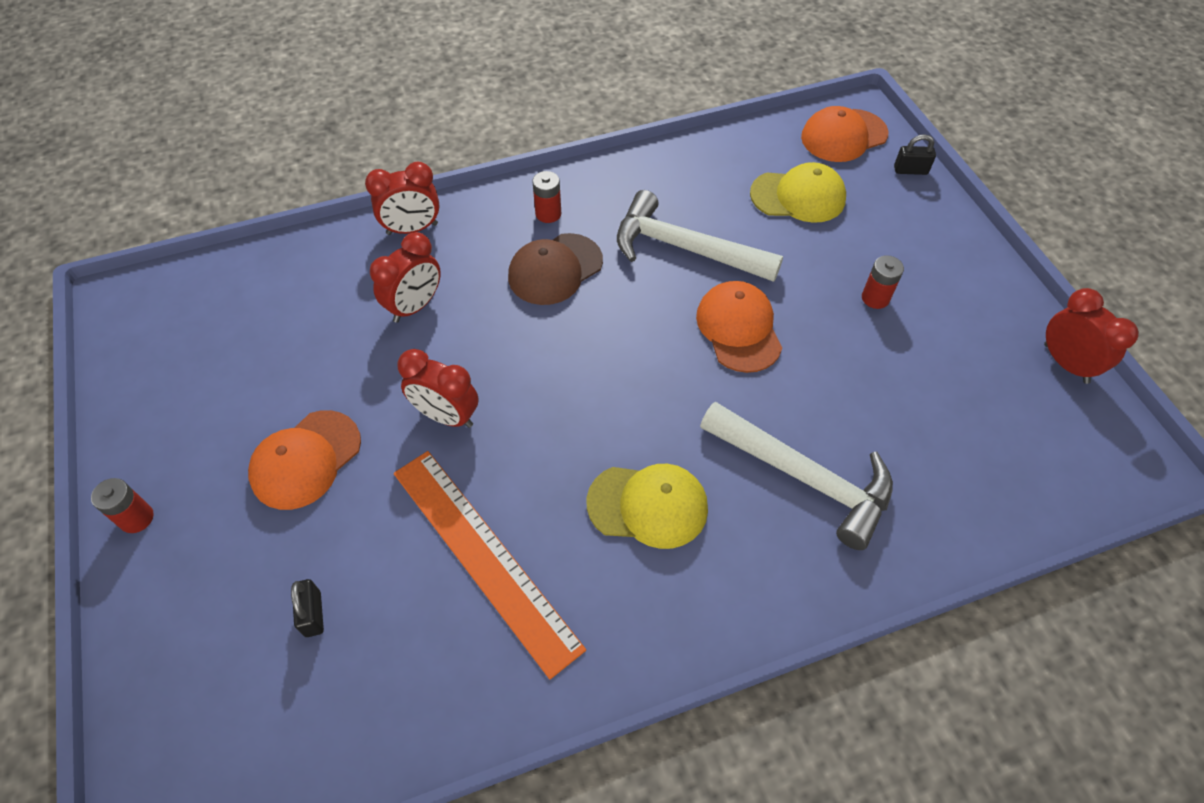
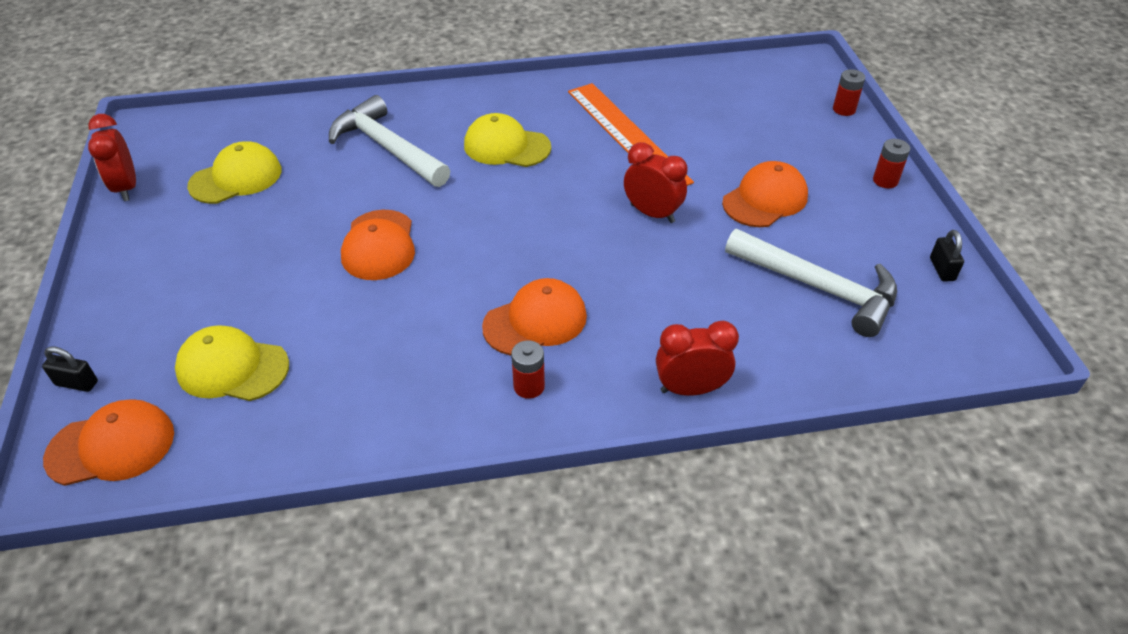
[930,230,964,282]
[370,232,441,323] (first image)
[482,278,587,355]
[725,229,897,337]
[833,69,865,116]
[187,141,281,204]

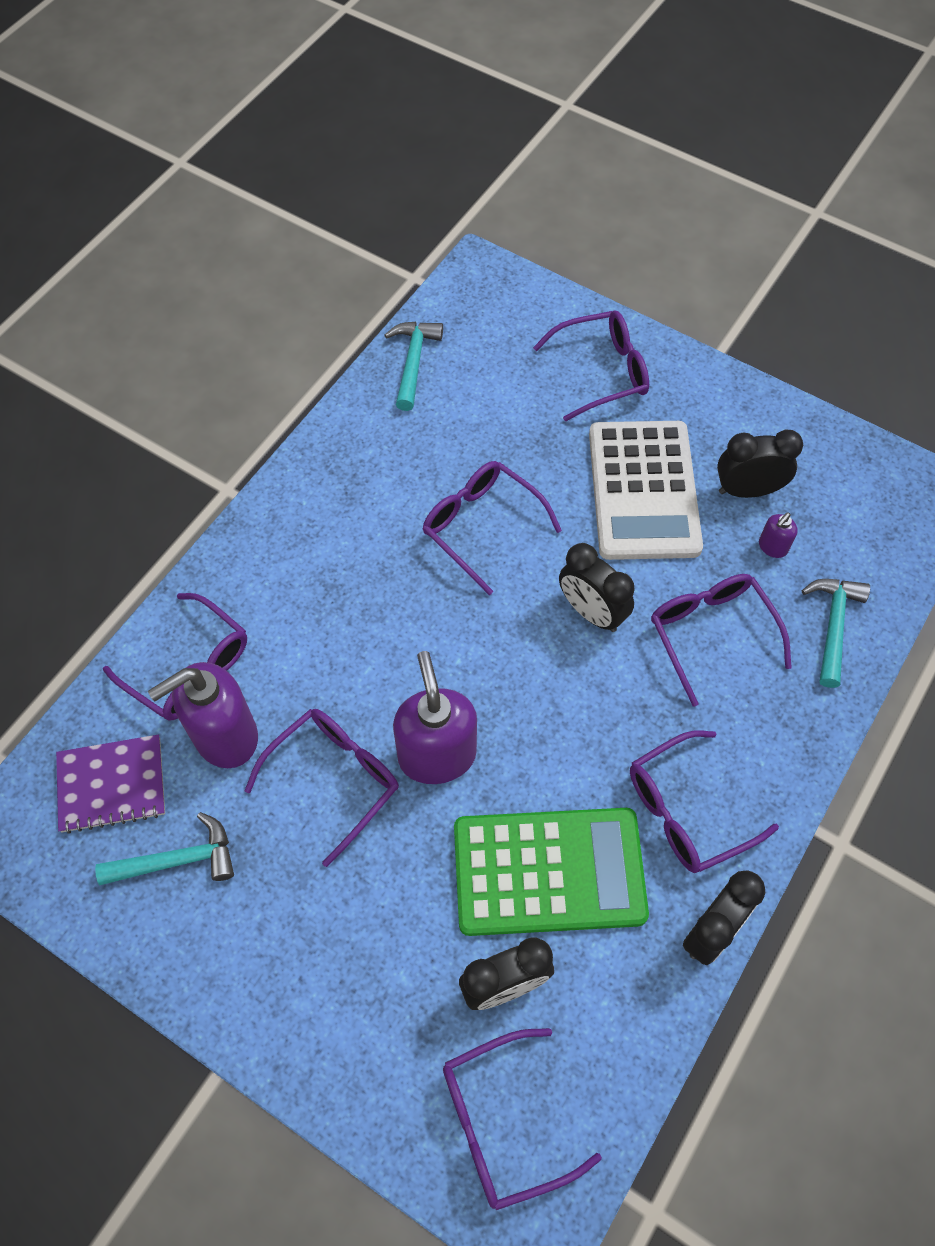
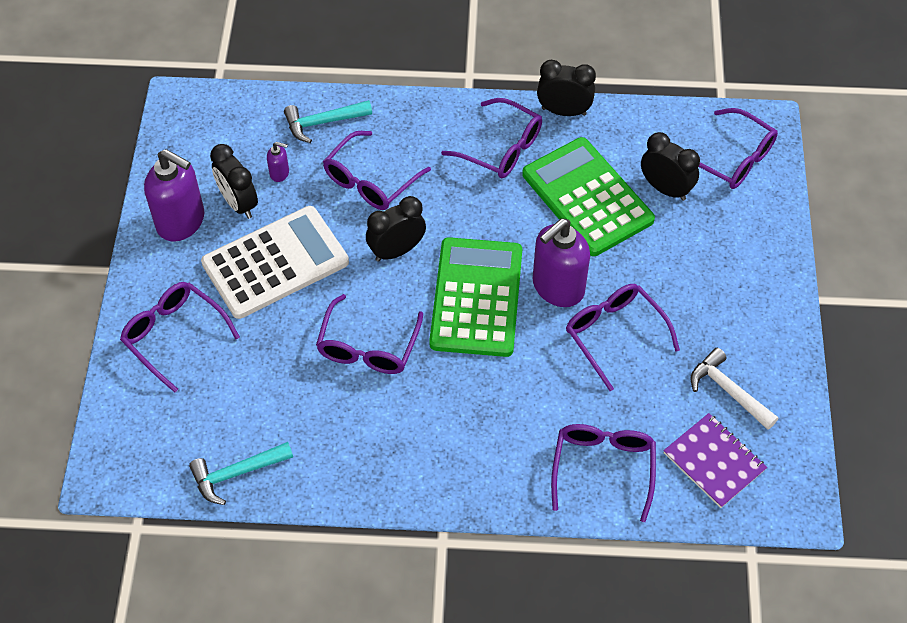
[690,348,778,430]
[144,149,204,242]
[566,284,680,391]
[366,196,426,262]
[429,237,522,357]

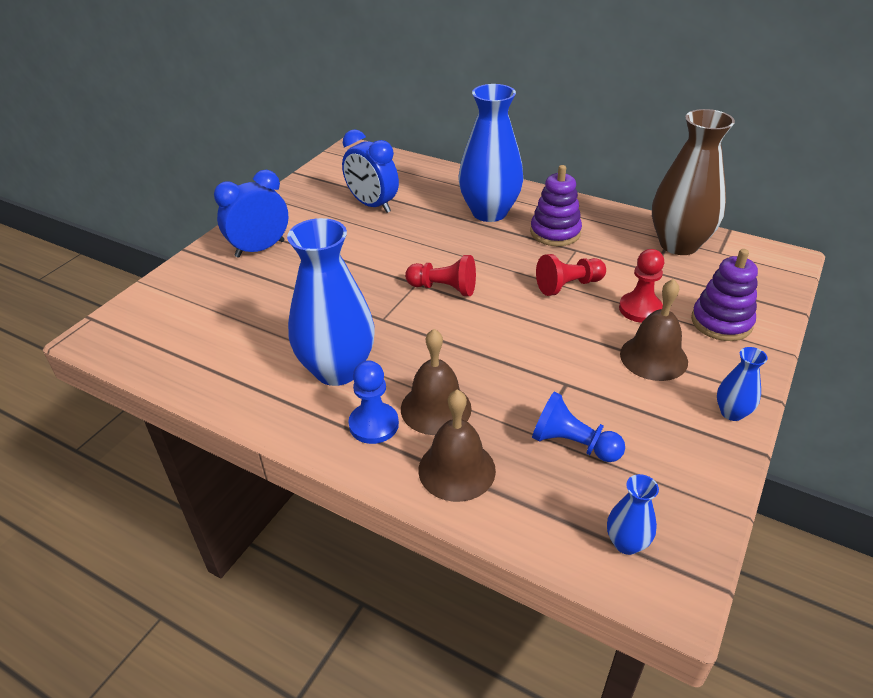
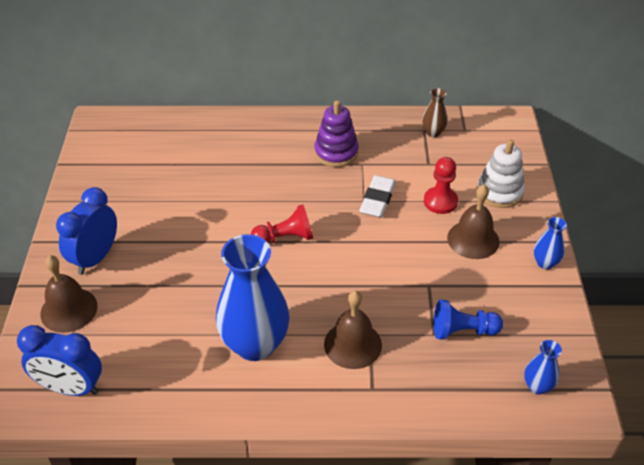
[17,325,102,396]
[349,361,399,444] (first image)
[40,255,98,333]
[458,84,523,222] (first image)
[359,175,396,218]
[422,88,448,137]
[477,139,525,208]

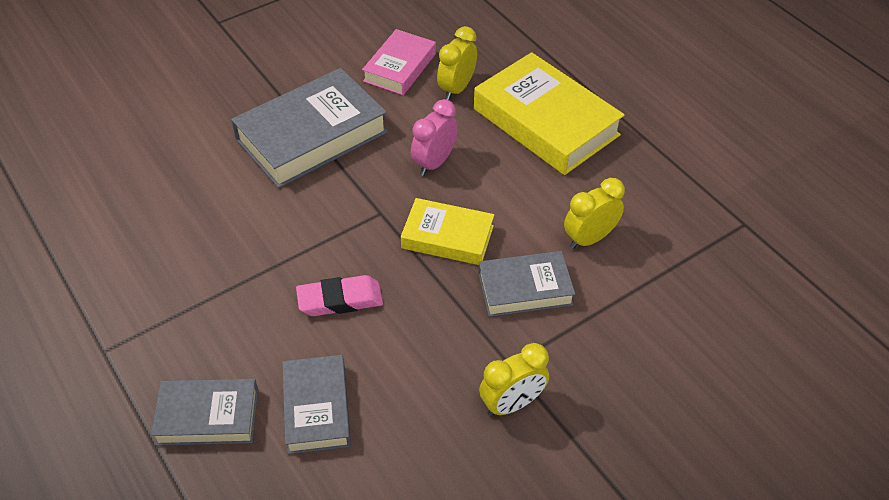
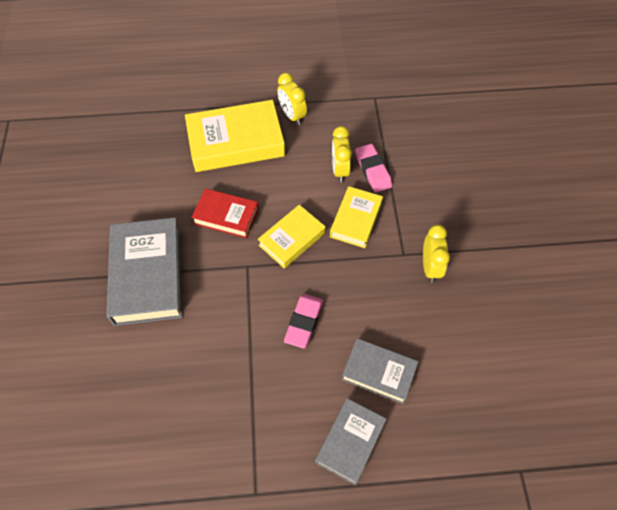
[362,29,436,95] (first image)
[191,188,259,238]
[277,73,307,125]
[330,186,383,248]
[355,144,392,193]

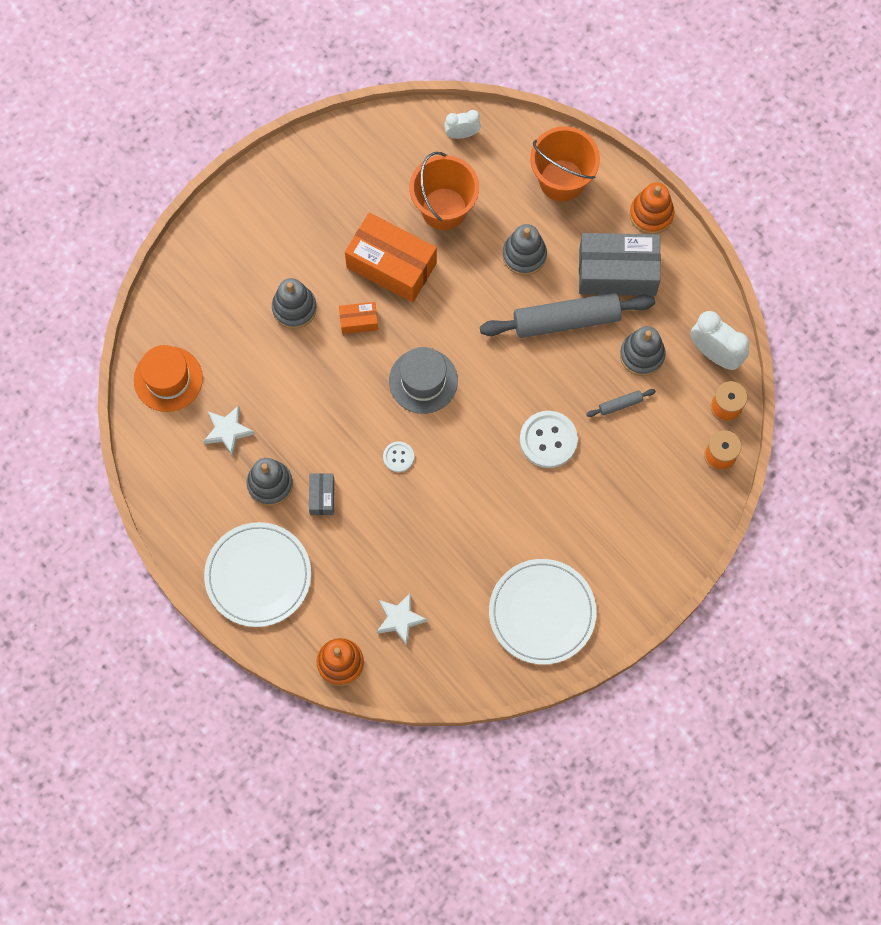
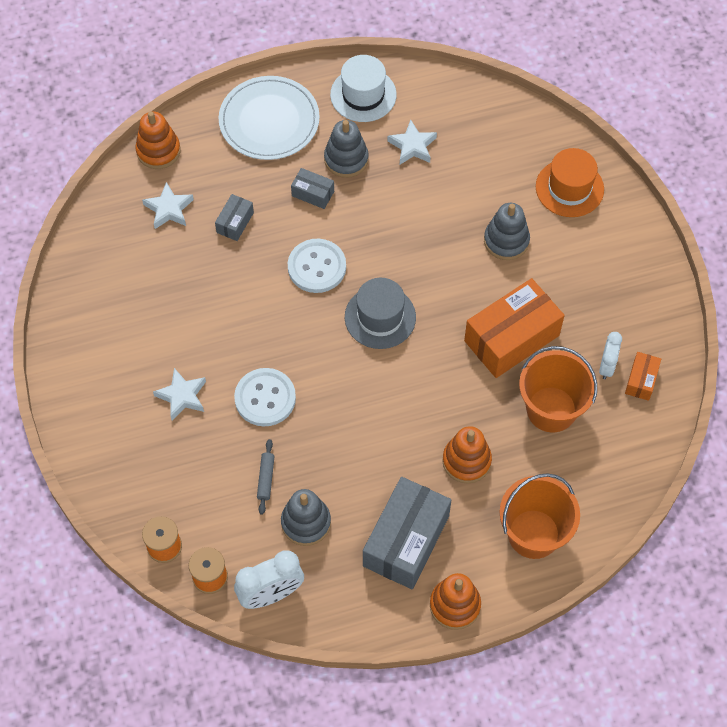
[536,148,604,217]
[625,352,661,401]
[288,239,346,293]
[599,332,622,379]
[480,293,655,338] (first image)
[489,559,596,665] (first image)
[442,426,492,483]
[153,368,206,420]
[215,194,254,241]
[330,55,397,122]

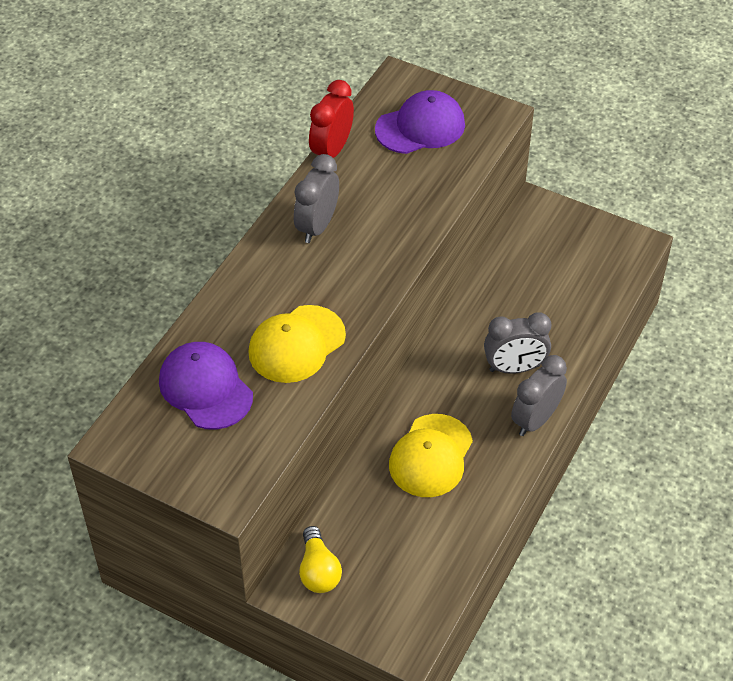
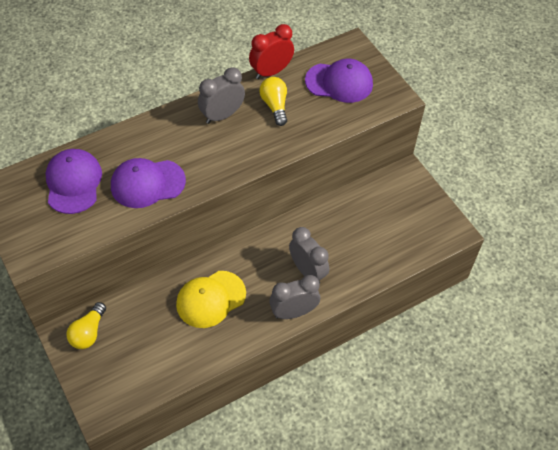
[111,158,186,208]
[289,227,329,283]
[259,77,287,126]

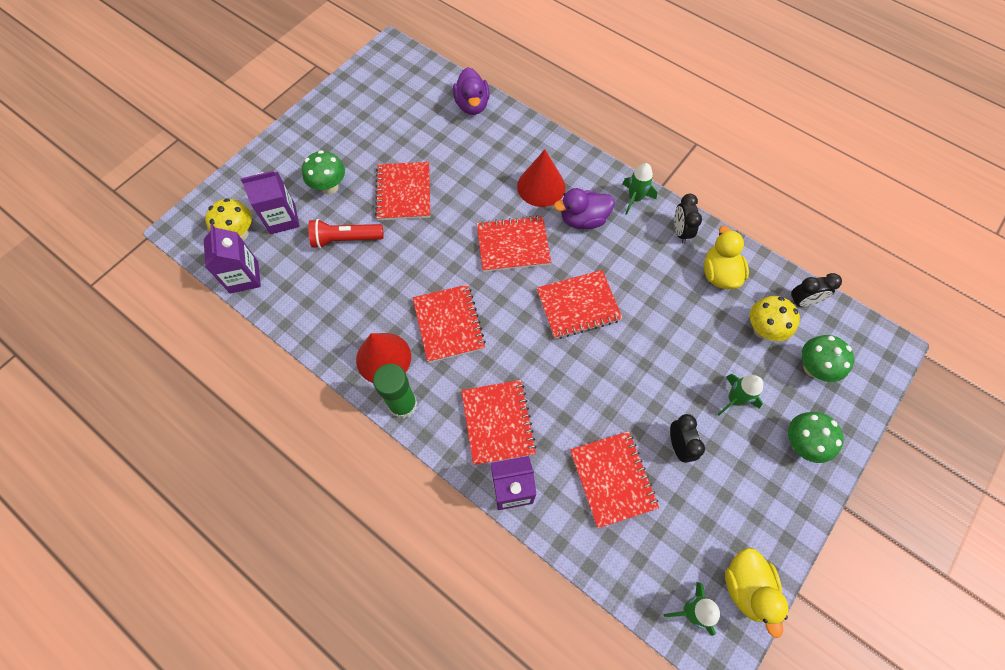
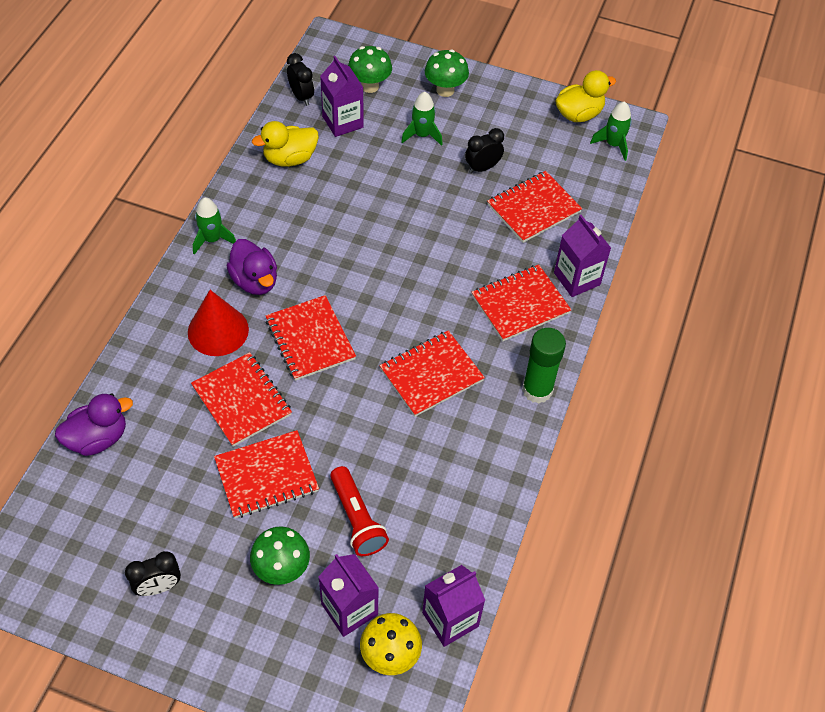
[356,333,411,383] (first image)
[191,352,292,447]
[125,551,181,596]
[320,56,364,137]

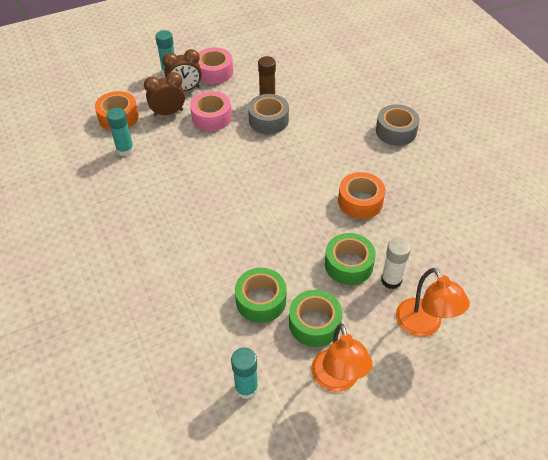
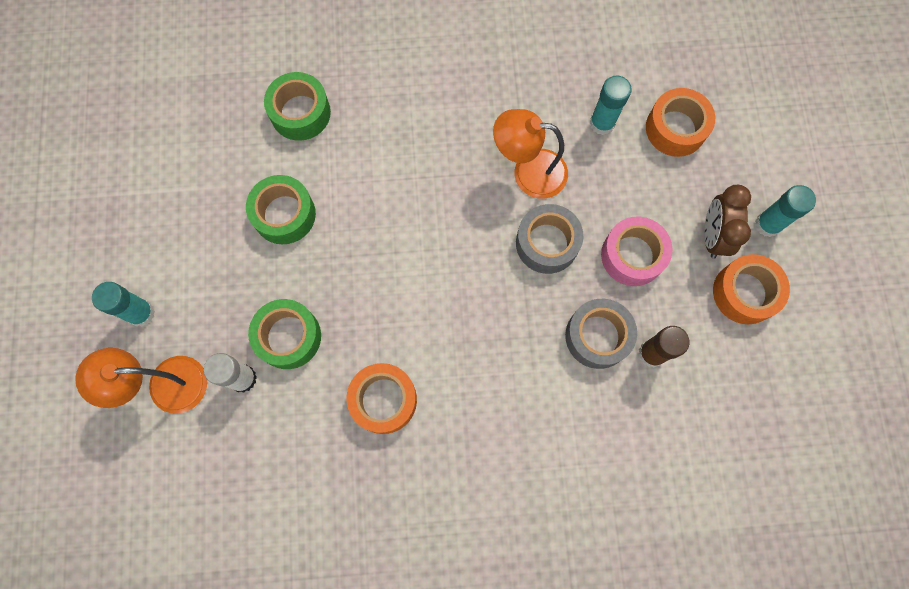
[144,72,185,117] (first image)
[713,254,790,324]
[92,282,155,326]
[264,72,331,141]
[493,109,568,199]
[516,204,583,274]

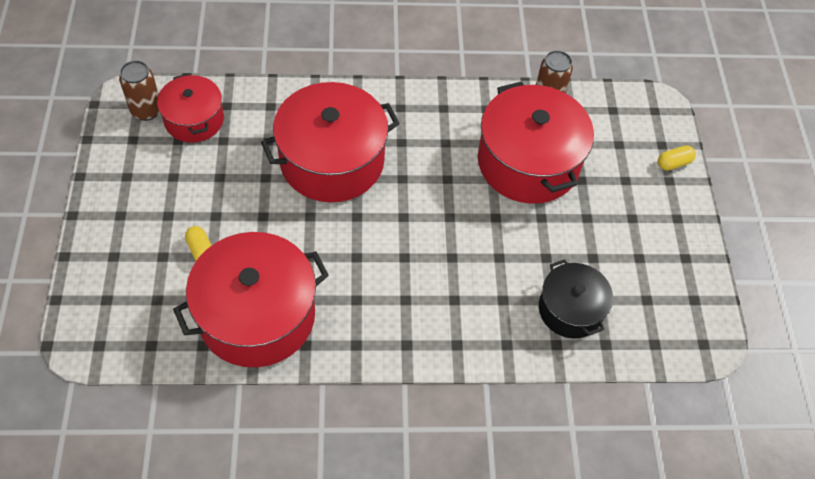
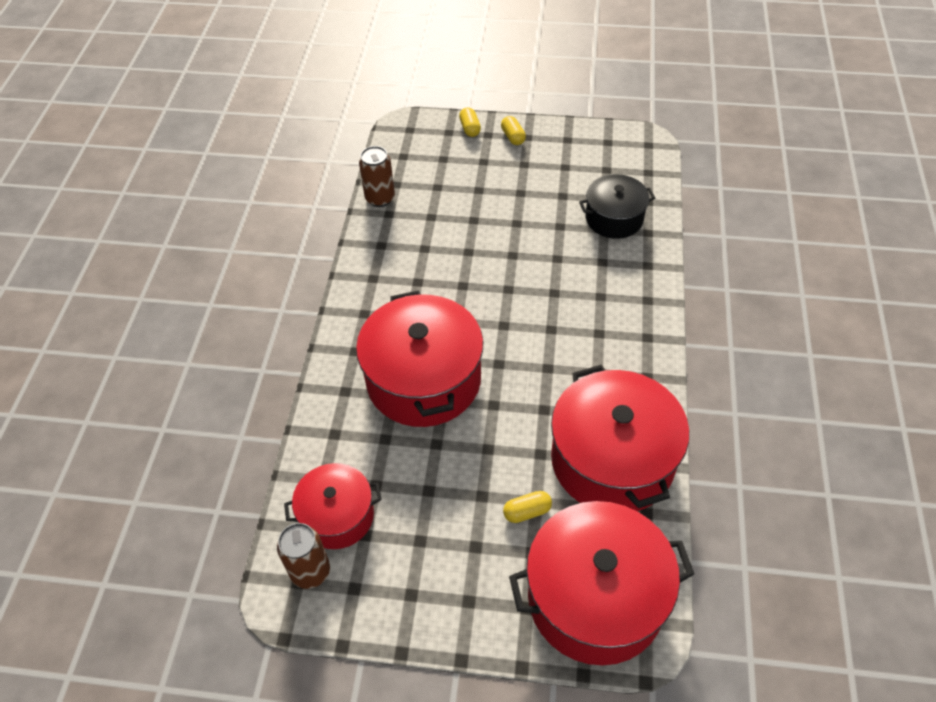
[509,501,694,665]
[501,116,526,145]

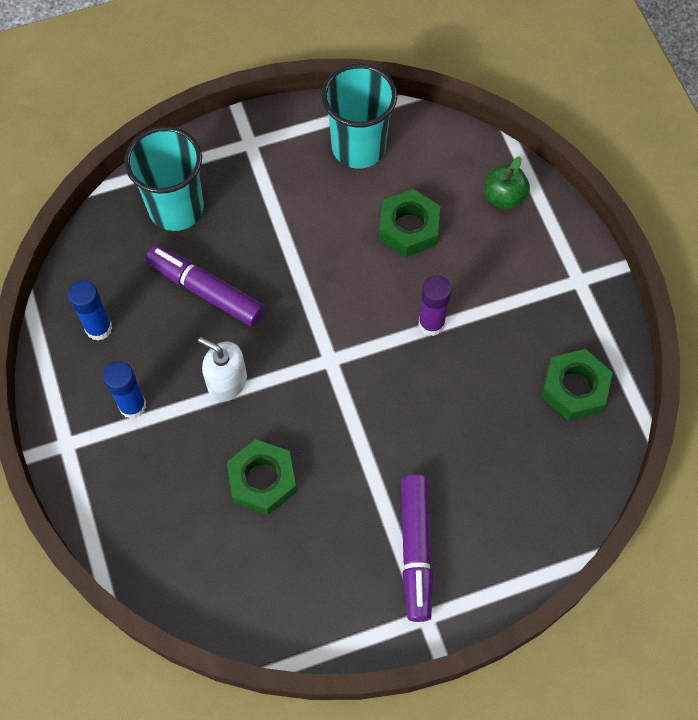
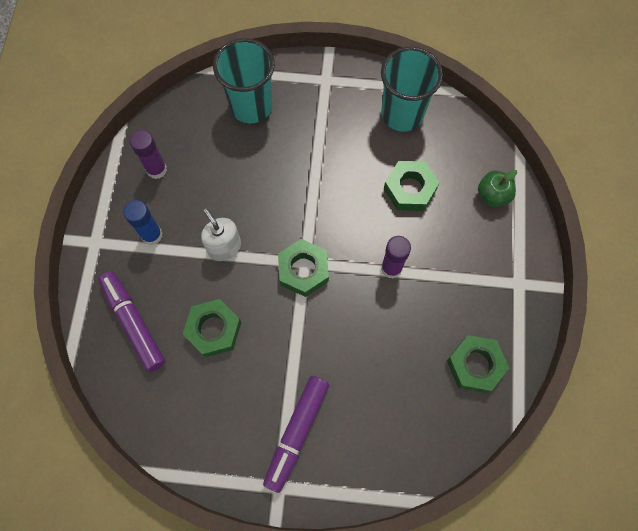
[130,130,167,179]
[98,271,165,372]
[278,239,329,297]

